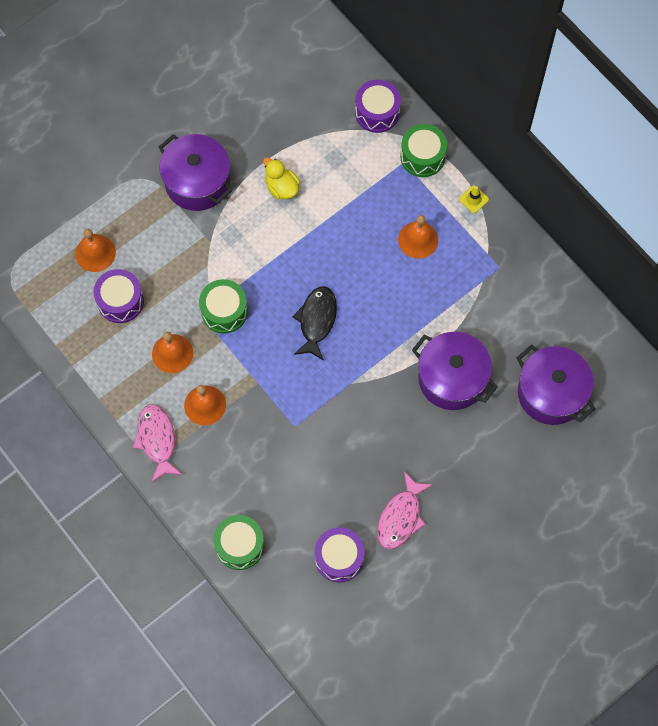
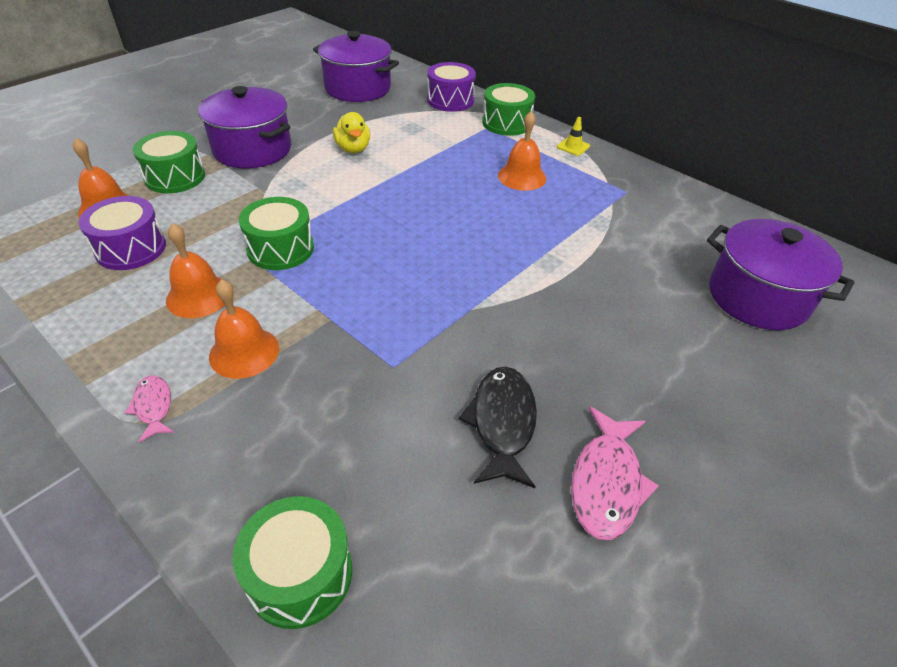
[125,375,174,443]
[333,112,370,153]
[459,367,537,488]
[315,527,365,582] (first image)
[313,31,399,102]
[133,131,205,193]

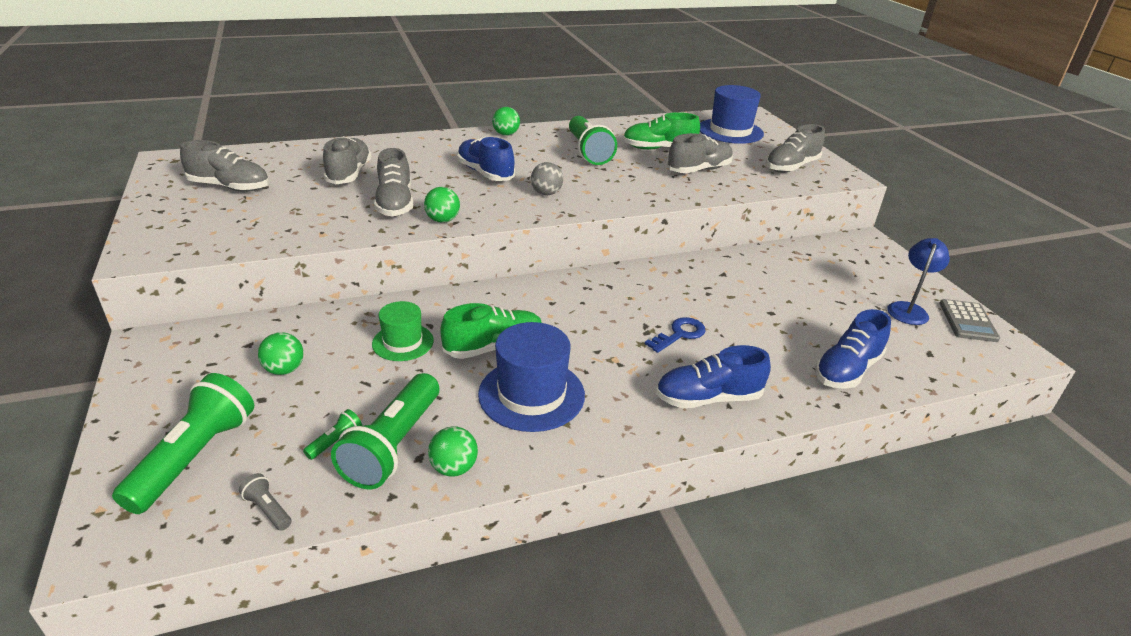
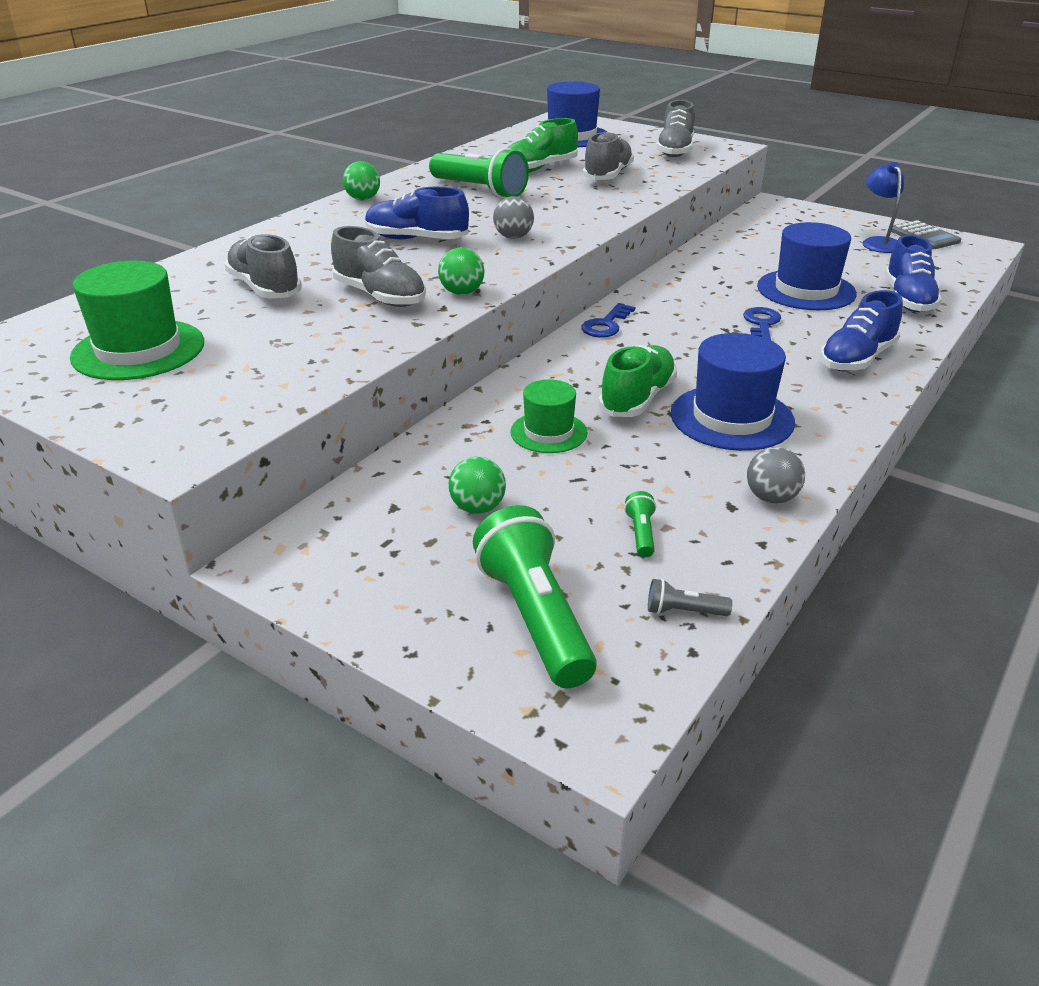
[70,261,204,380]
[331,373,439,489] (first image)
[747,447,805,503]
[581,303,635,338]
[757,222,857,310]

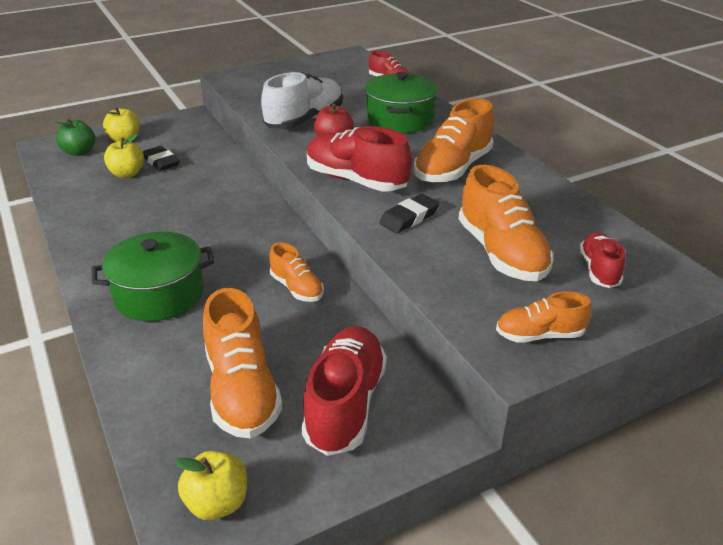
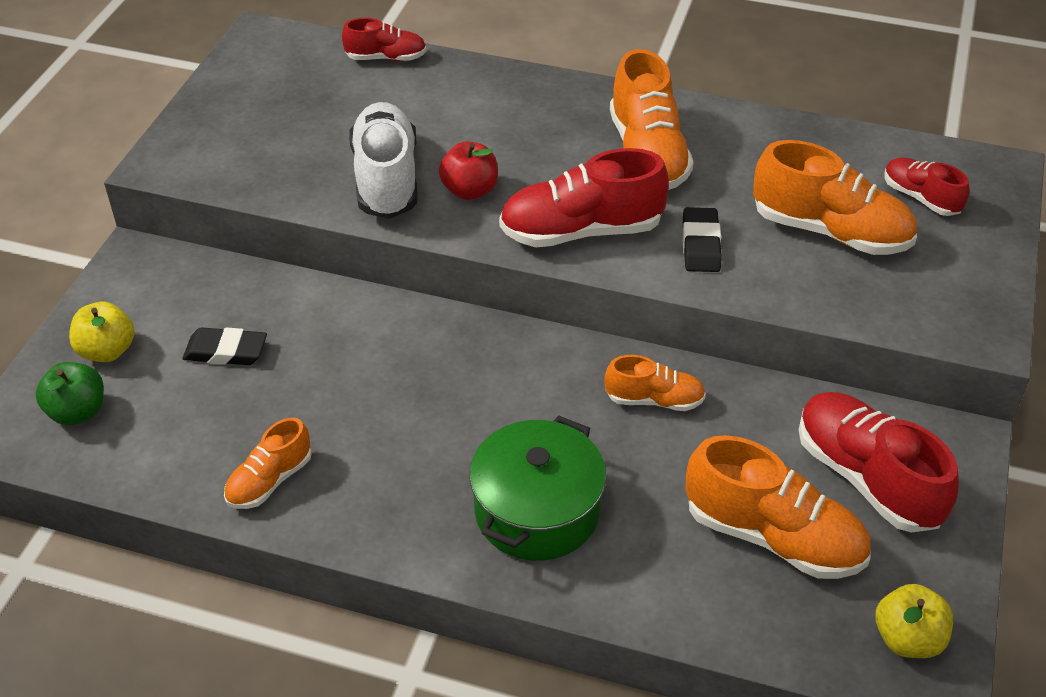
[104,134,144,178] (first image)
[365,72,438,133] (first image)
[224,418,312,509]

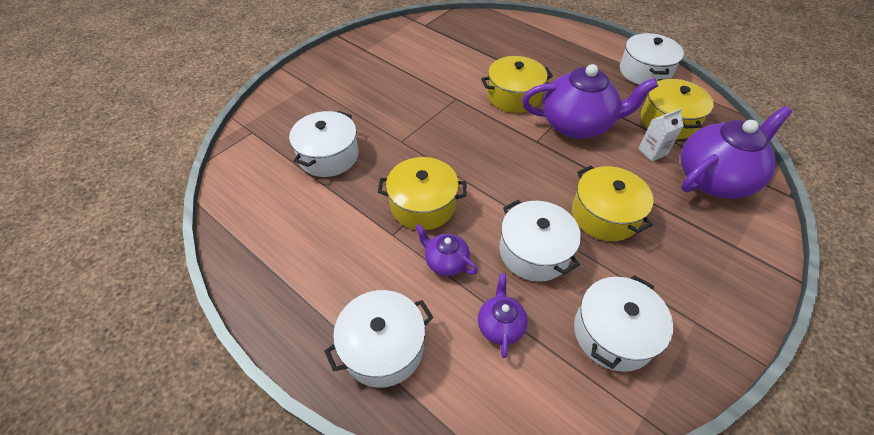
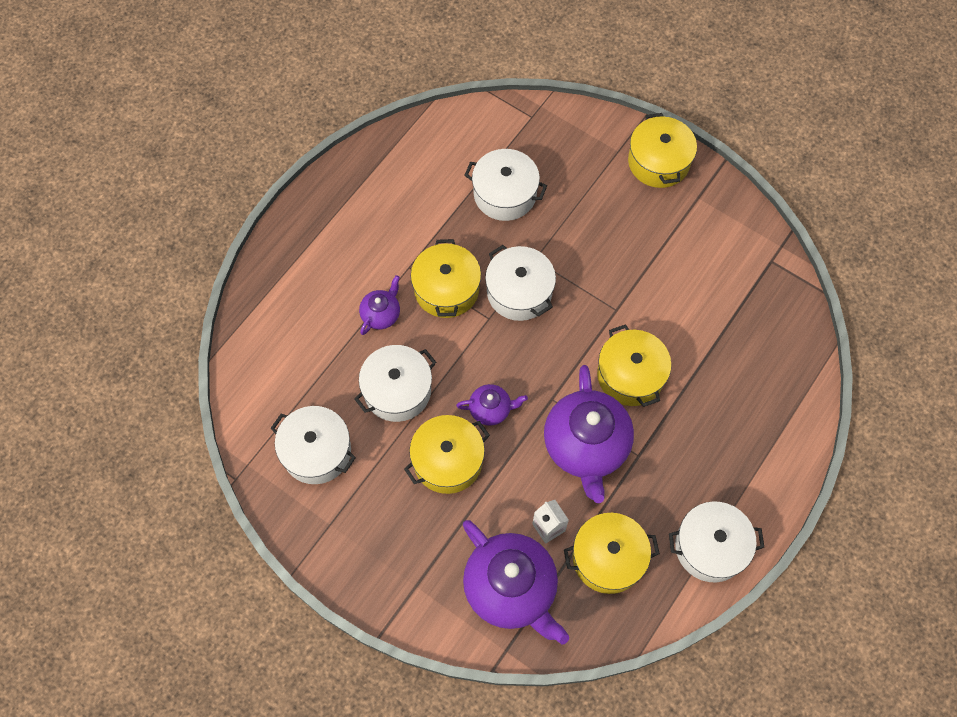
[485,245,556,321]
[456,384,528,426]
[628,113,697,188]

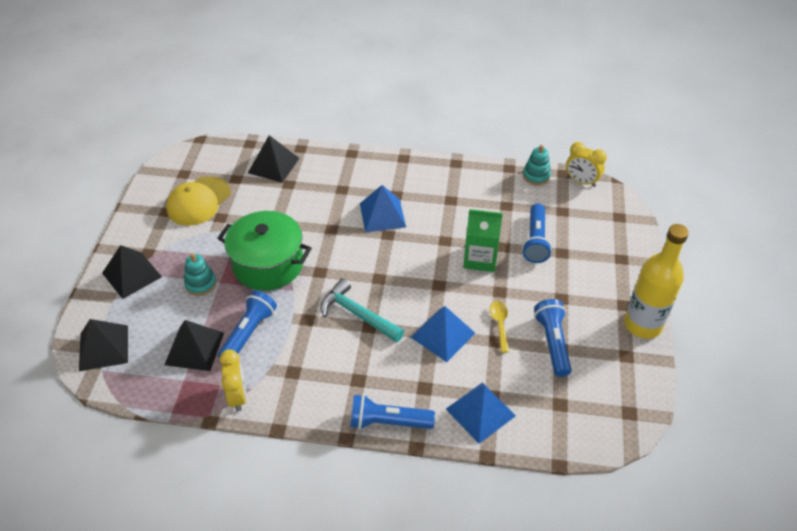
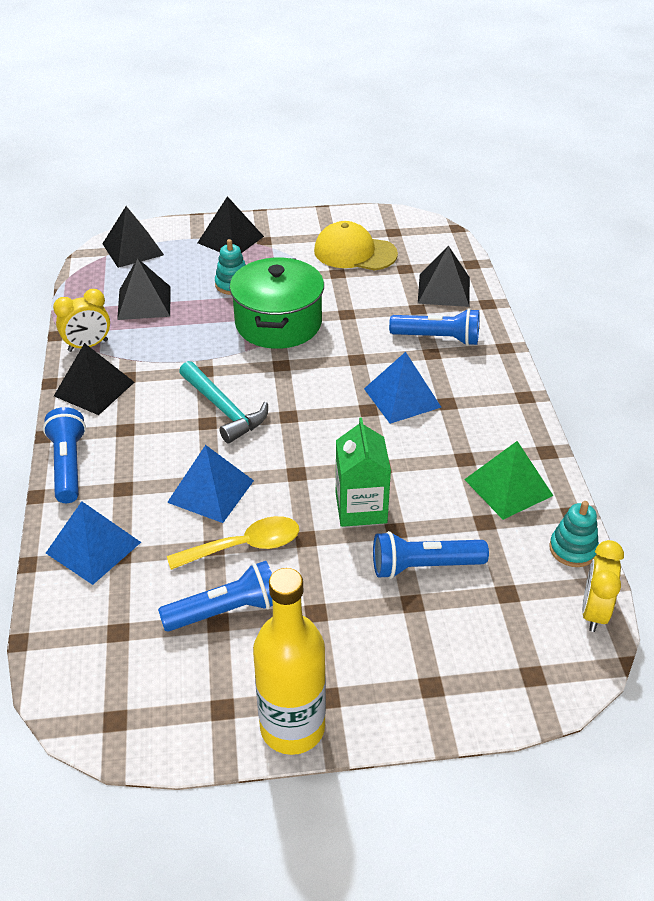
[389,308,479,346]
[179,361,268,443]
[167,516,299,570]
[54,343,135,415]
[464,441,554,520]

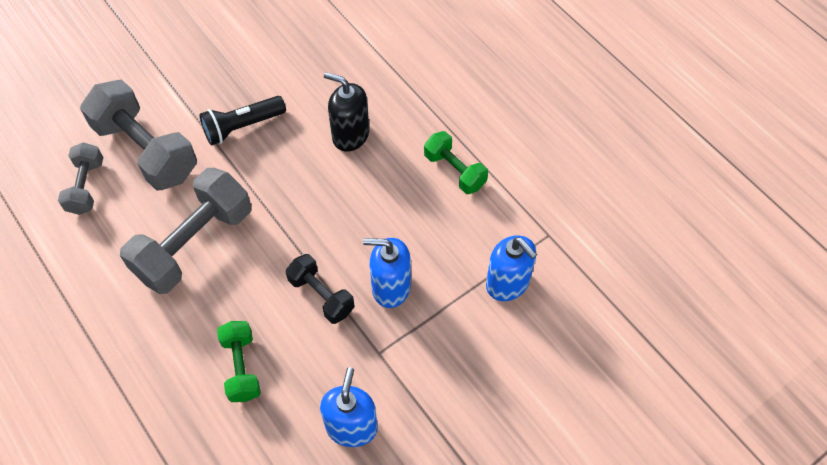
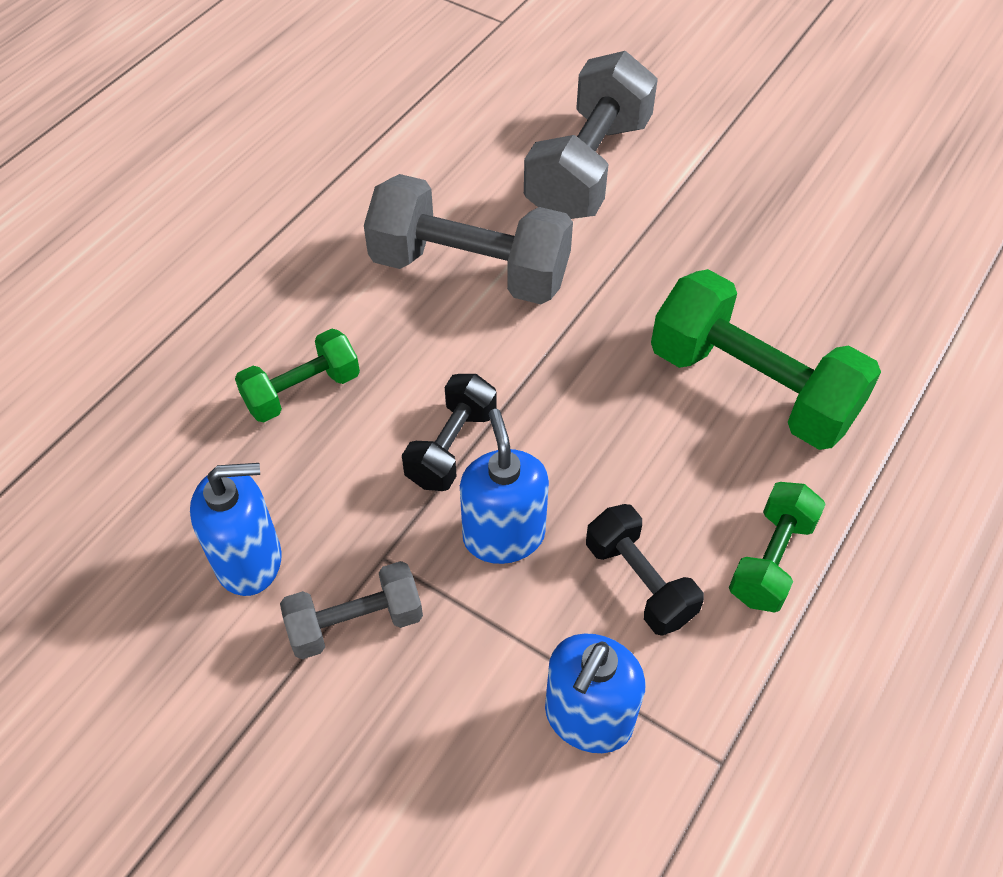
[280,561,423,659]
[199,96,286,145] (first image)
[651,269,881,450]
[586,504,704,636]

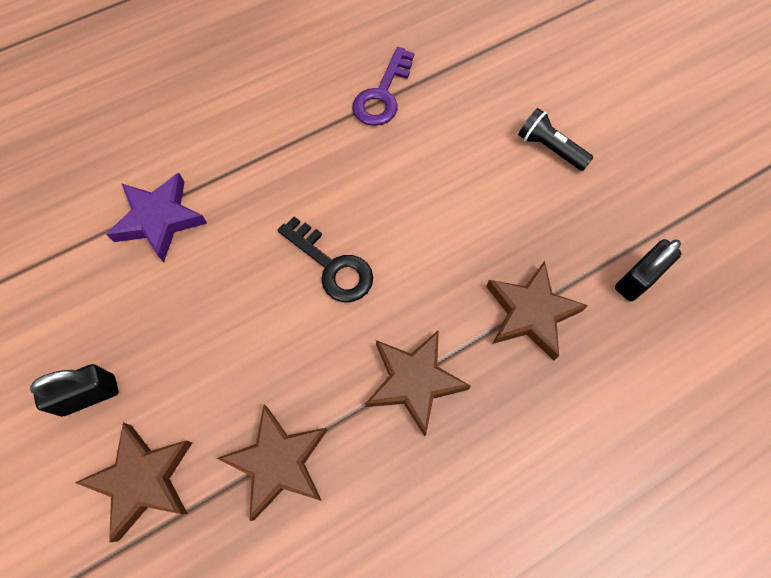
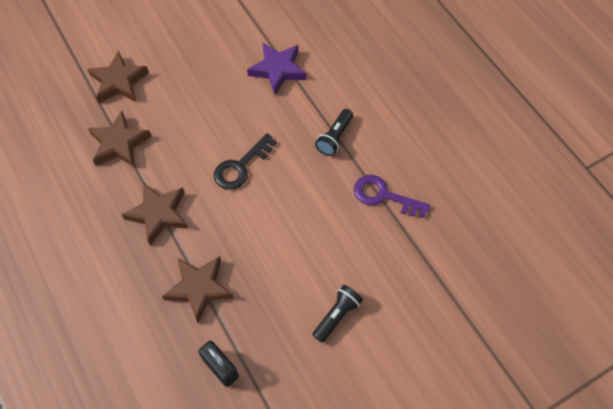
[30,364,118,417] (first image)
[315,109,353,156]

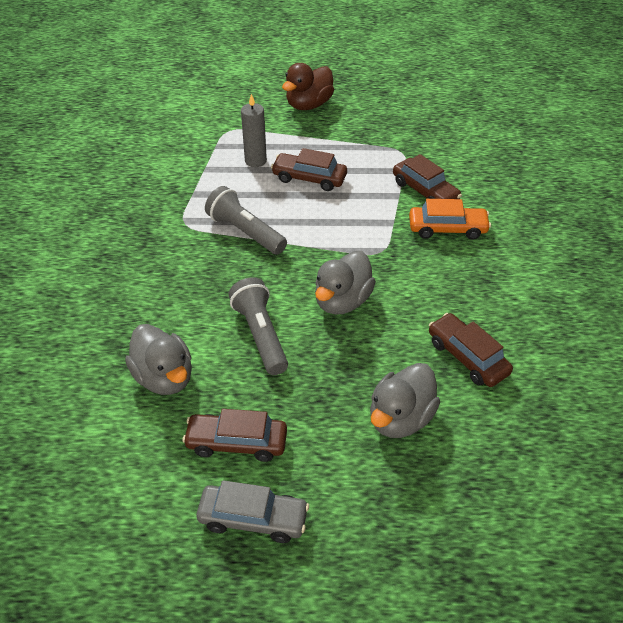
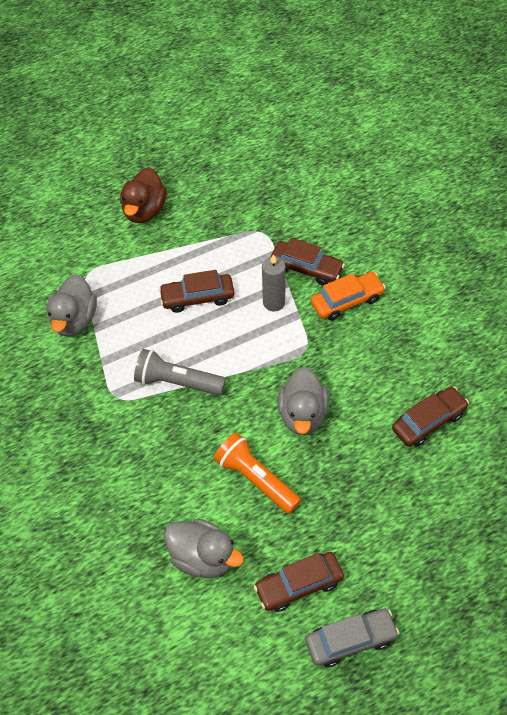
[214,433,301,514]
[262,254,285,311]
[47,274,97,336]
[392,386,469,447]

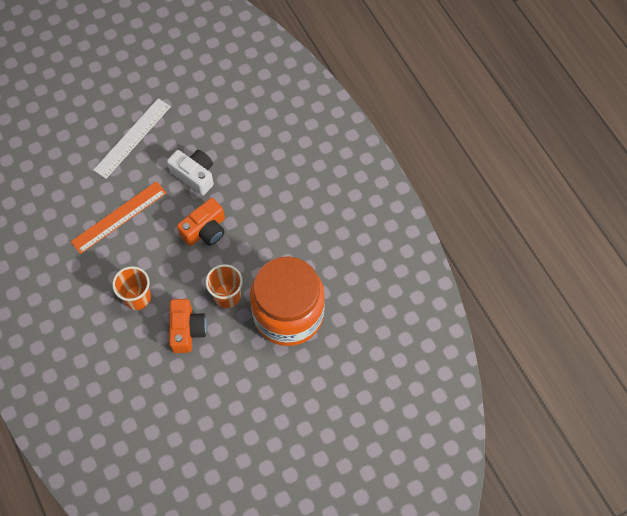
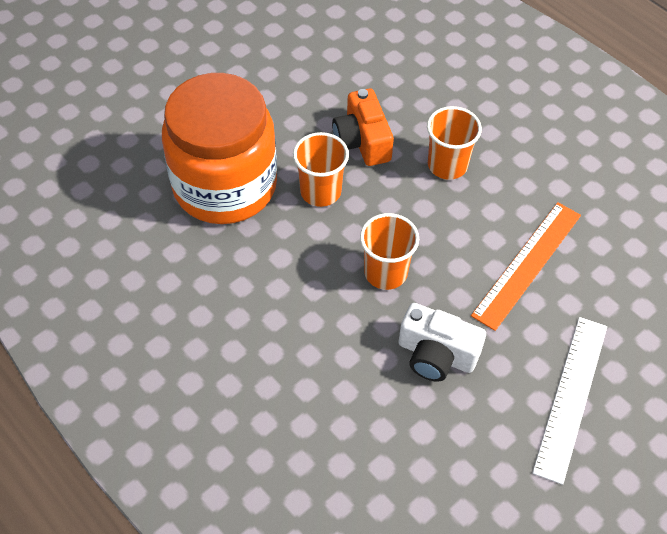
[360,213,419,290]

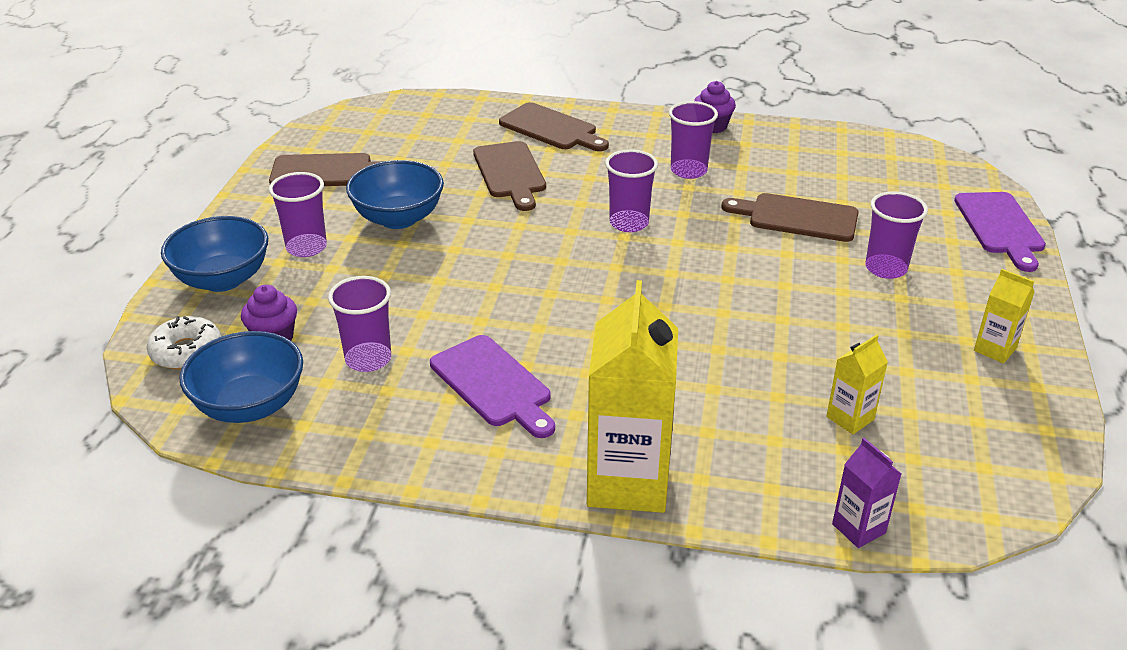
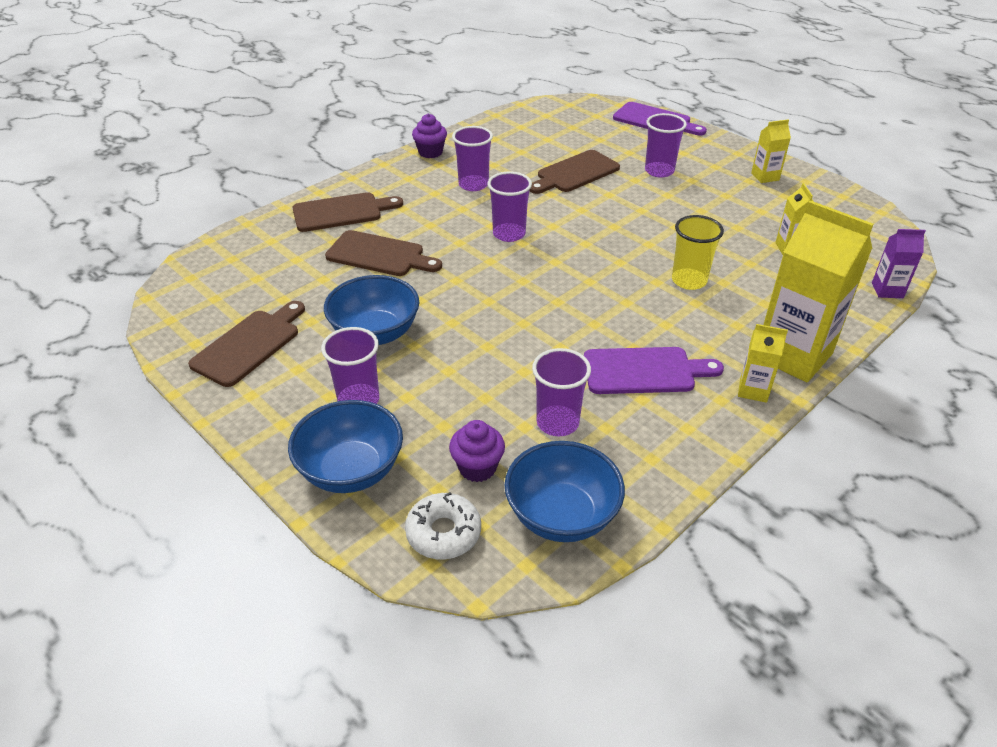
[672,215,724,290]
[738,324,788,403]

